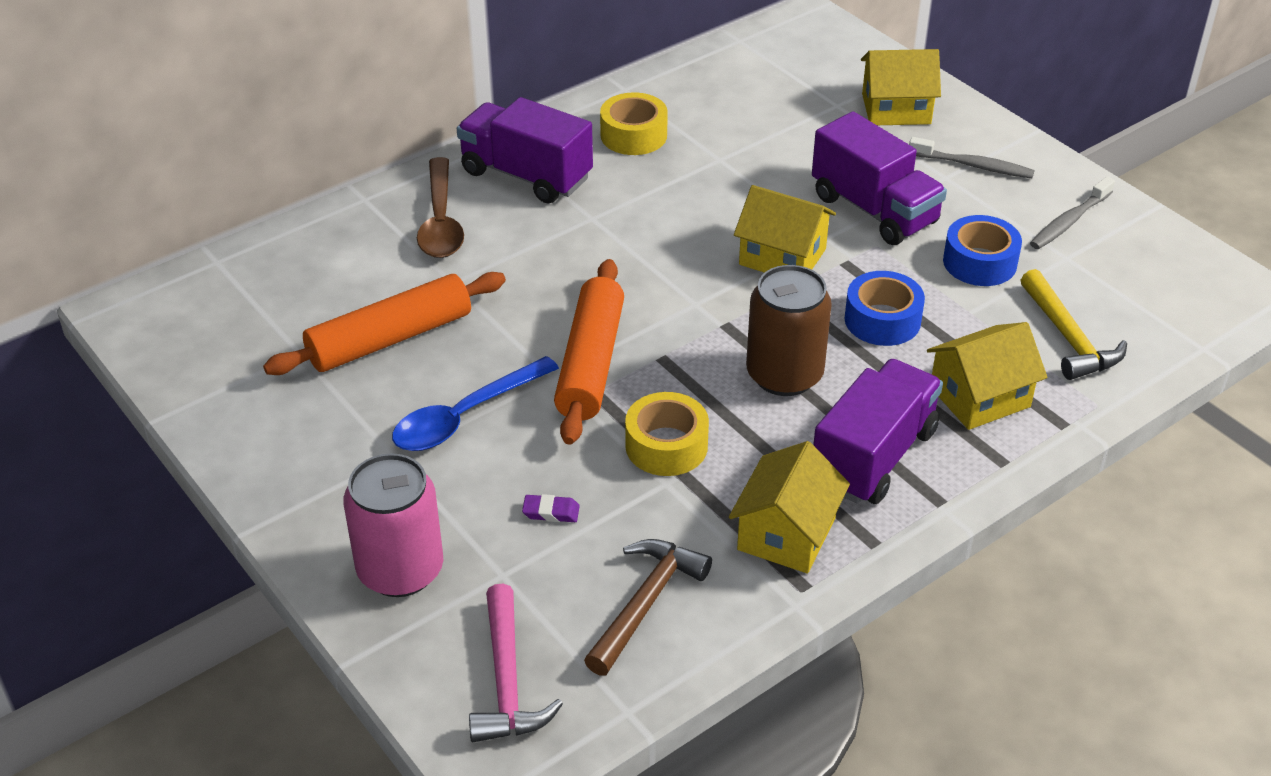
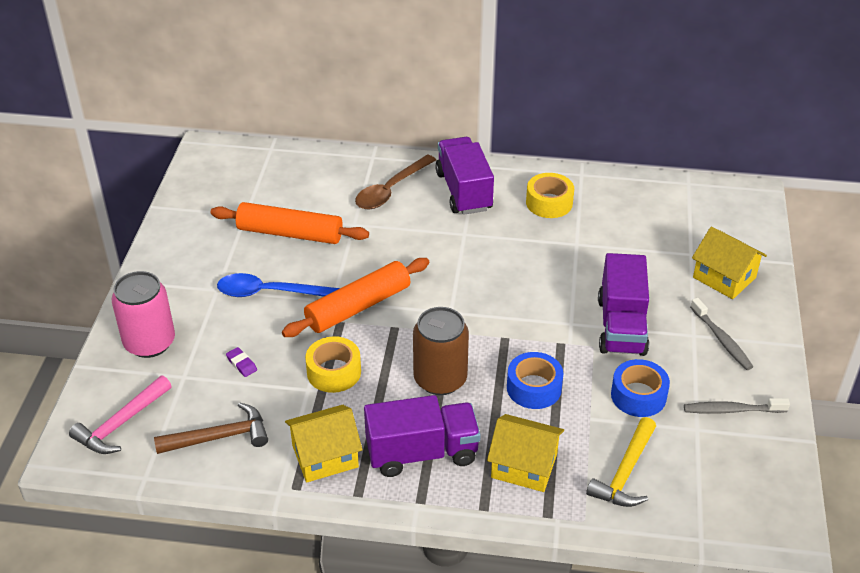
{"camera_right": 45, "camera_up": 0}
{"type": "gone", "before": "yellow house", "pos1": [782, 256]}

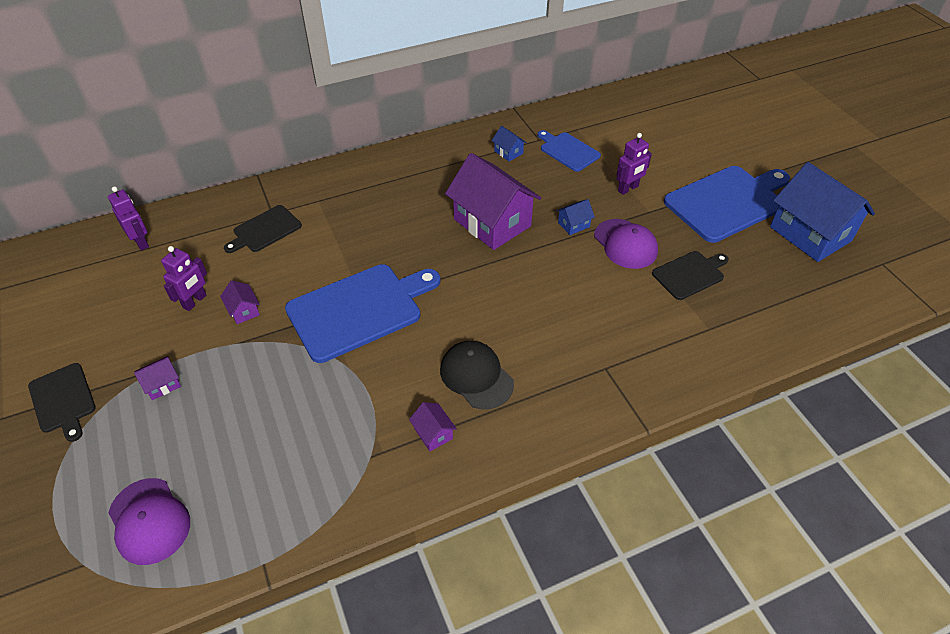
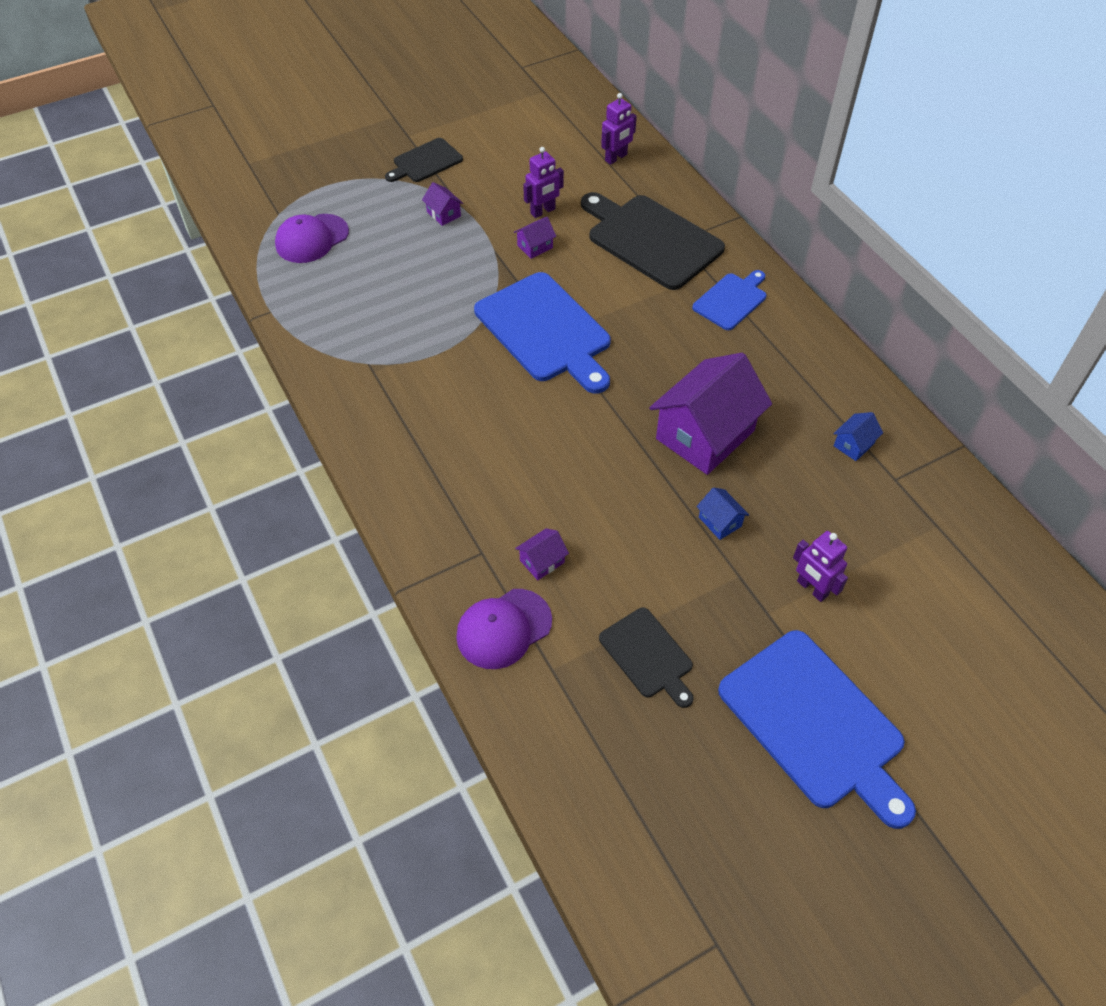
{"camera_right": 85, "camera_up": 5}
{"type": "rotated", "before": "purple robot figure", "pos1": [195, 301], "pos2": [543, 211], "turn": -60}
{"type": "scaled", "before": "ebony chopping board", "pos1": [265, 230], "pos2": [650, 239], "scale": 1.84}
{"type": "shifted", "before": "purple house", "pos1": [433, 433], "pos2": [542, 561]}
{"type": "gone", "before": "ebony peaked cap", "pos1": [476, 376]}
{"type": "shifted", "before": "blue chopping board", "pos1": [568, 151], "pos2": [731, 300]}
{"type": "shifted", "before": "purple peaked cap", "pos1": [625, 244], "pos2": [504, 629]}
{"type": "gone", "before": "blue house", "pos1": [810, 234]}

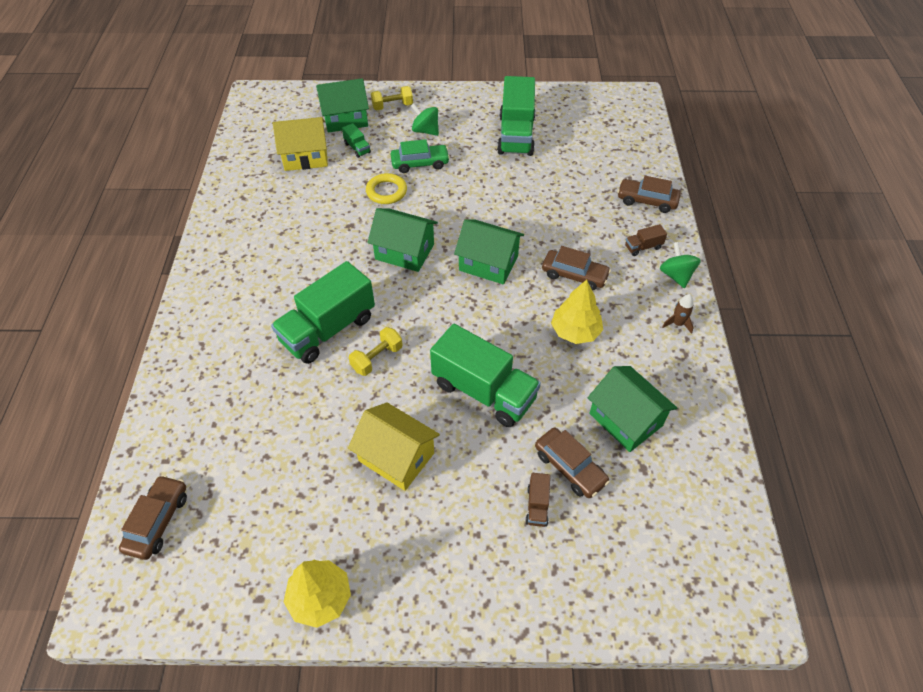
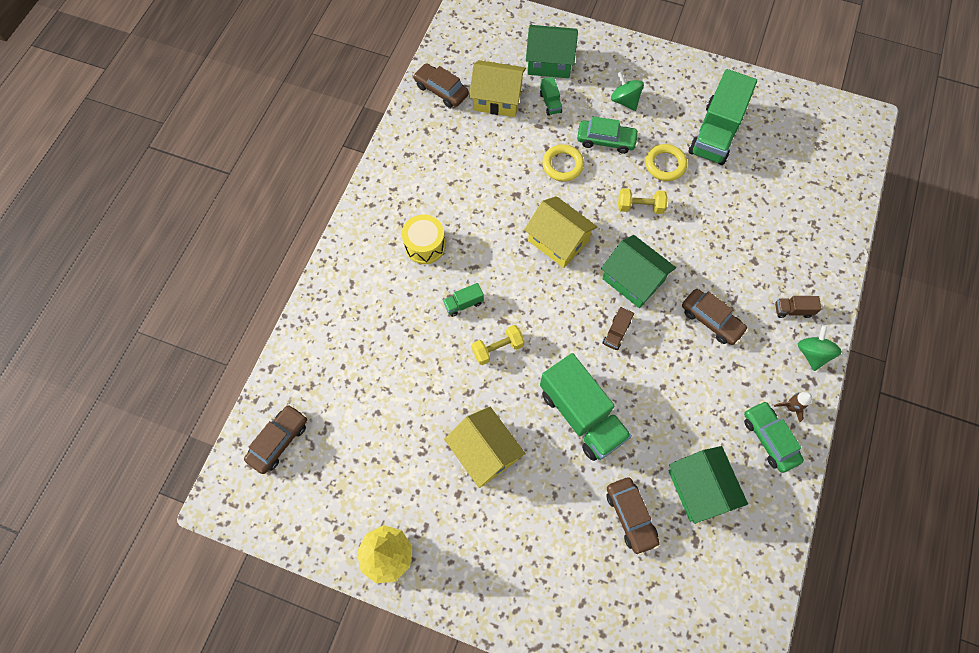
{"camera_right": 20, "camera_up": 15}
{"type": "scaled", "before": "emerald truck", "pos1": [328, 329], "pos2": [463, 304], "scale": 0.42}
{"type": "repainted", "before": "emerald house", "after": "yellow house", "pos1": [404, 252], "pos2": [558, 241]}
{"type": "shifted", "before": "yellow free weight", "pos1": [392, 106], "pos2": [640, 207]}
{"type": "shifted", "before": "dark brown truck", "pos1": [537, 506], "pos2": [616, 333]}
{"type": "gone", "before": "yellow fir tree", "pos1": [575, 331]}
{"type": "shifted", "before": "dark brown toy car", "pos1": [647, 201], "pos2": [441, 90]}
{"type": "new", "after": "yellow snare drum", "pos2": [425, 245]}
{"type": "new", "after": "yellow hoop", "pos2": [665, 164]}
{"type": "new", "after": "emerald toy car", "pos2": [769, 438]}

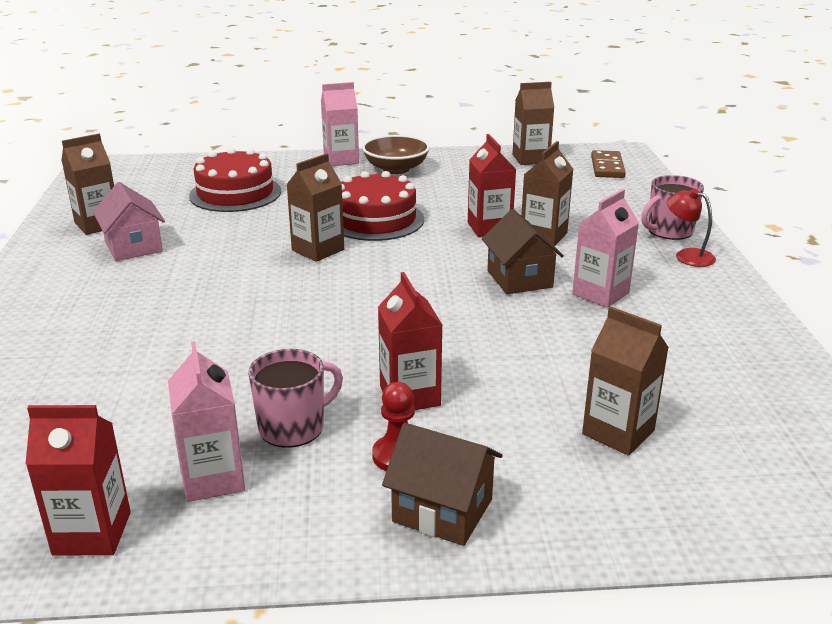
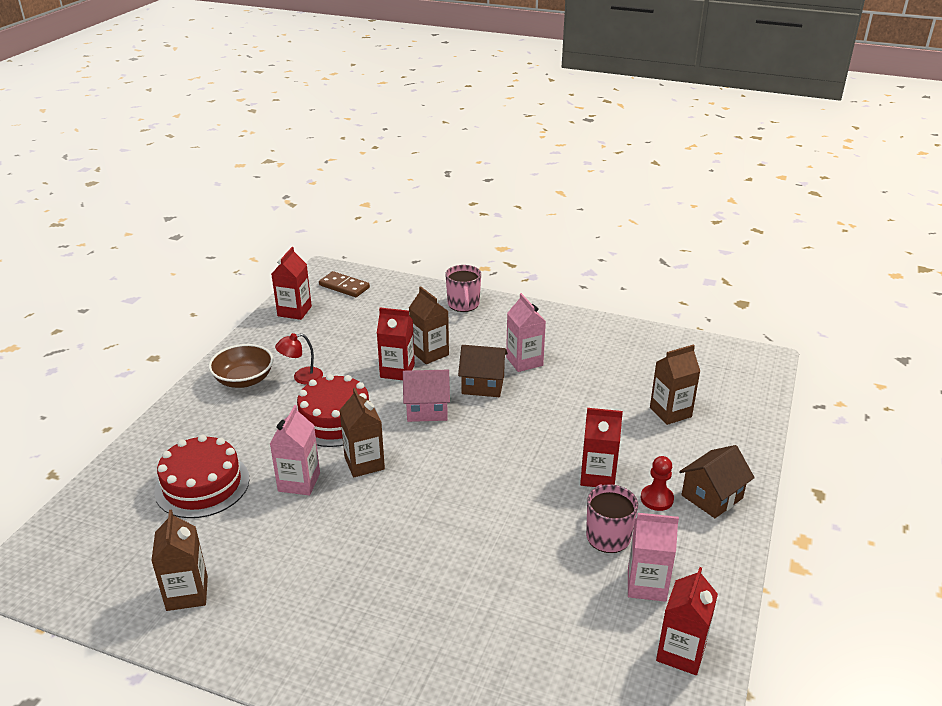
{"camera_right": -65, "camera_up": 5}
{"type": "shifted", "before": "pink house", "pos1": [133, 247], "pos2": [427, 409]}
{"type": "shifted", "before": "pink carton", "pos1": [341, 160], "pos2": [299, 482]}
{"type": "repainted", "before": "dark brown carton", "after": "red carton", "pos1": [530, 159], "pos2": [294, 311]}
{"type": "shifted", "before": "red desk lamp", "pos1": [687, 255], "pos2": [301, 377]}

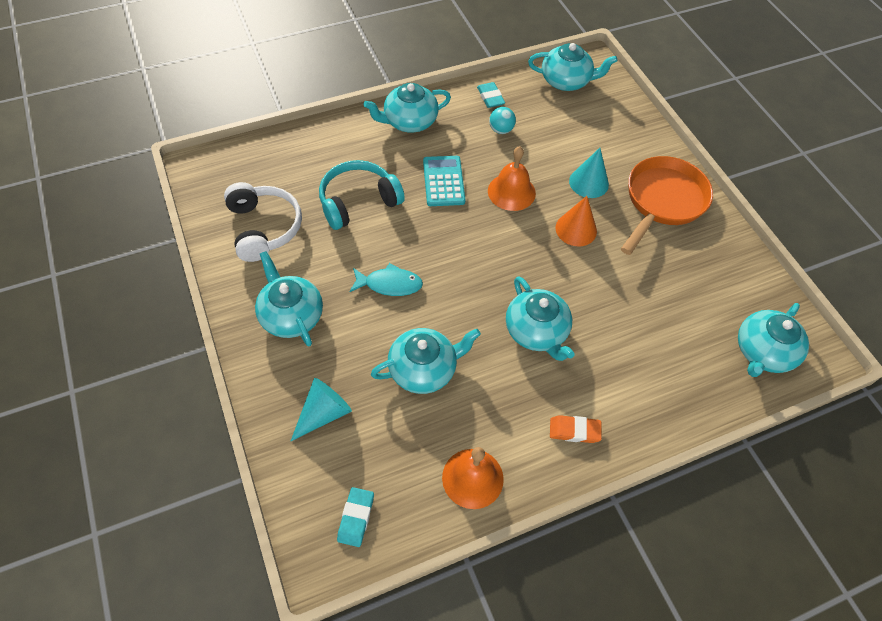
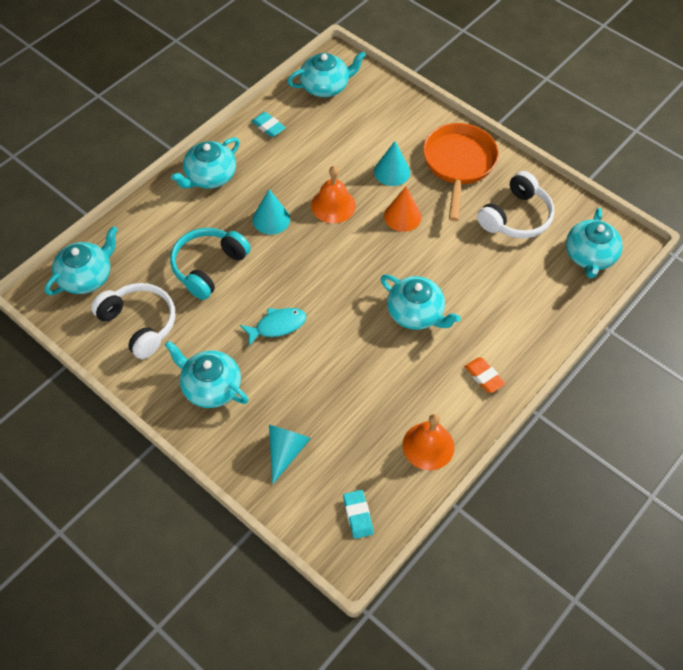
{"camera_right": -25, "camera_up": 0}
{"type": "shifted", "before": "aqua teapot", "pos1": [424, 369], "pos2": [86, 277]}
{"type": "swapped", "before": "aqua adding machine", "after": "aqua solid cone", "pos1": [443, 181], "pos2": [271, 219]}
{"type": "gone", "before": "aqua ball", "pos1": [501, 130]}
{"type": "rotated", "before": "orange-coloured eraser", "pos1": [574, 431], "pos2": [484, 376], "turn": 75}
{"type": "new", "after": "white headphones", "pos2": [516, 217]}

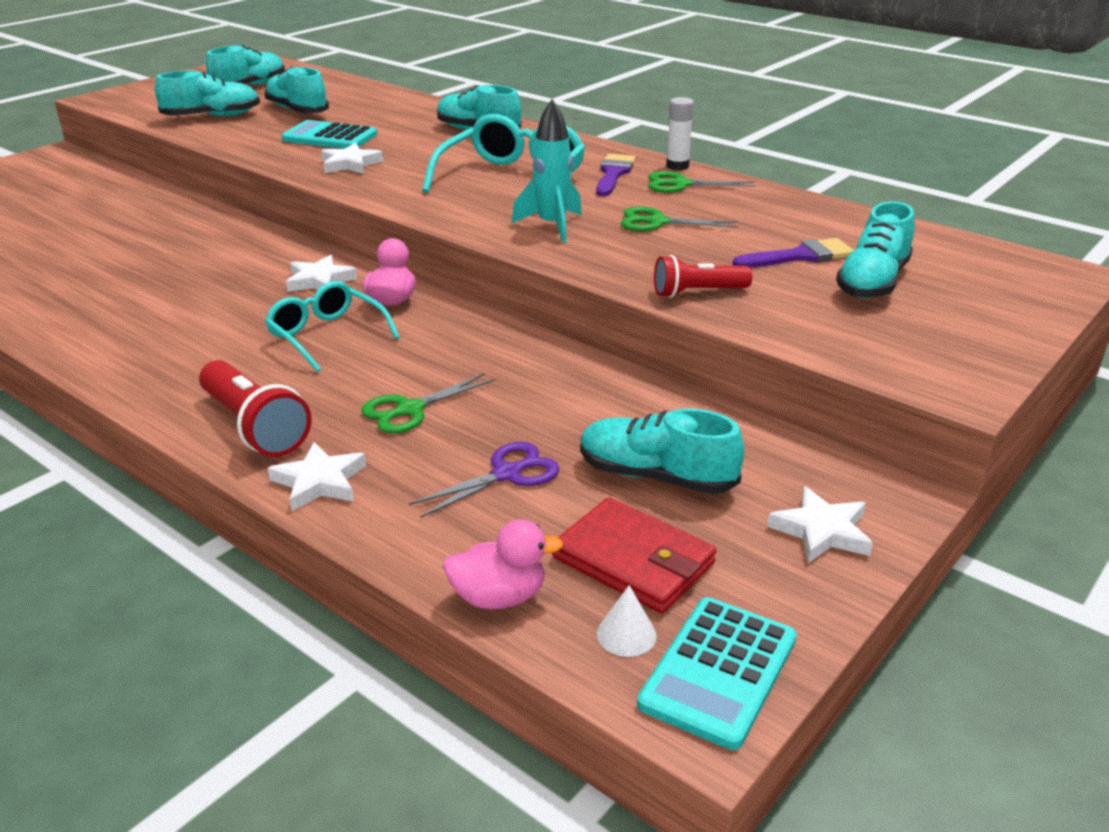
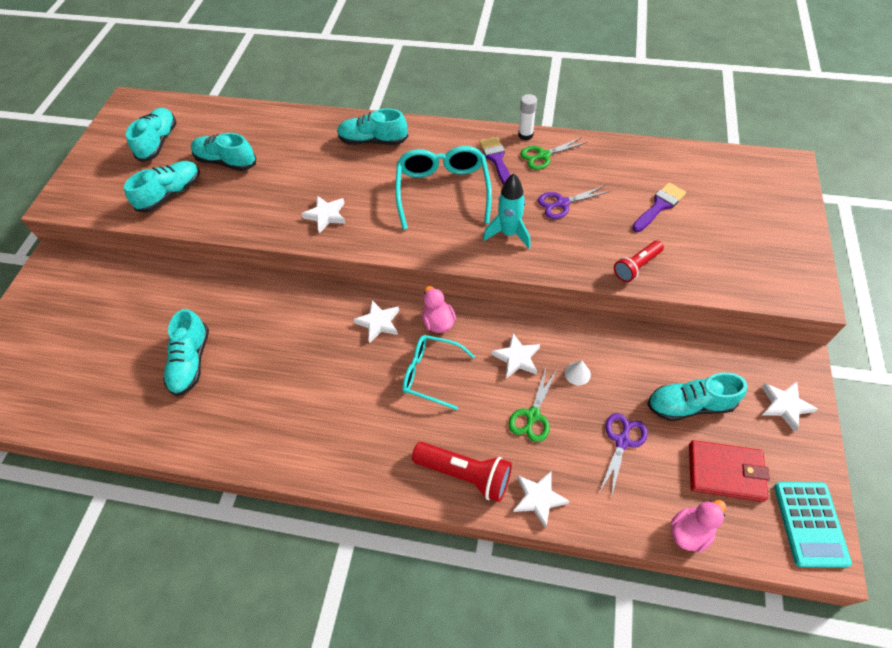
{"camera_right": -25, "camera_up": 25}
{"type": "gone", "before": "aqua adding machine", "pos1": [330, 137]}
{"type": "shifted", "before": "white solid cone", "pos1": [626, 634], "pos2": [577, 373]}
{"type": "repainted", "before": "emerald scissors", "after": "purple scissors", "pos1": [657, 222], "pos2": [562, 203]}
{"type": "shifted", "before": "aqua shoe", "pos1": [872, 282], "pos2": [191, 362]}
{"type": "new", "after": "white star shape", "pos2": [517, 358]}

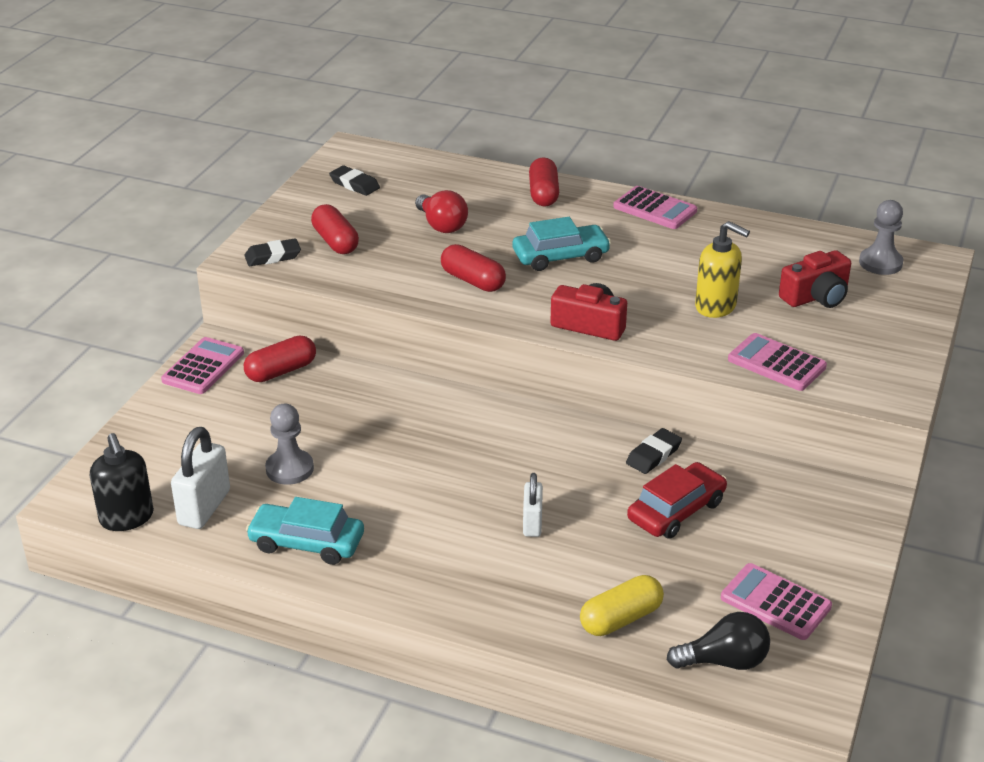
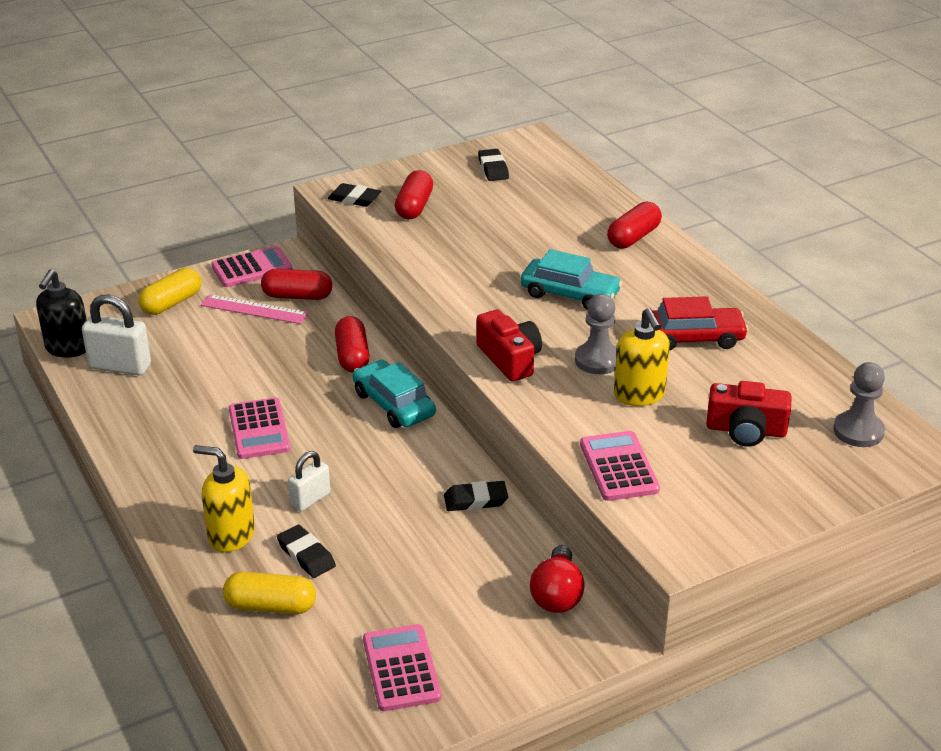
{"camera_right": 40, "camera_up": 0}
{"type": "rotated", "before": "white small lock", "pos1": [204, 507], "pos2": [120, 366], "turn": 45}
{"type": "shifted", "before": "aqua toy car", "pos1": [307, 543], "pos2": [394, 404]}
{"type": "shifted", "before": "gray pawn", "pos1": [289, 469], "pos2": [597, 360]}
{"type": "shifted", "before": "red light bulb", "pos1": [441, 225], "pos2": [557, 595]}
{"type": "shifted", "before": "red pill shape", "pos1": [473, 281], "pos2": [352, 356]}
{"type": "shifted", "before": "pink adding machine", "pos1": [655, 209], "pos2": [259, 429]}
{"type": "shifted", "before": "red toy car", "pos1": [676, 511], "pos2": [692, 338]}
{"type": "gone", "before": "ebony light bulb", "pos1": [724, 661]}
{"type": "new", "after": "yellow pill shape", "pos2": [171, 303]}
{"type": "new", "after": "yellow soap pump", "pos2": [231, 535]}
{"type": "new", "after": "pink straightedge", "pos2": [254, 309]}
{"type": "new", "after": "ebony eraser", "pos2": [306, 555]}

